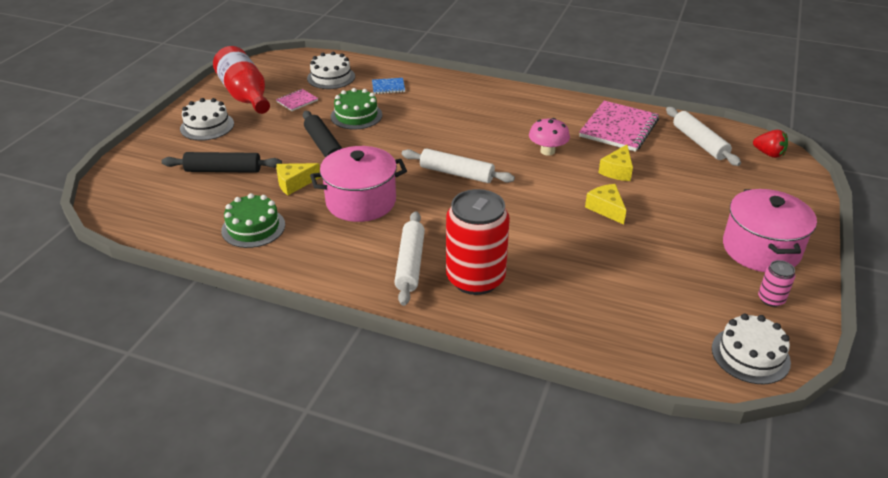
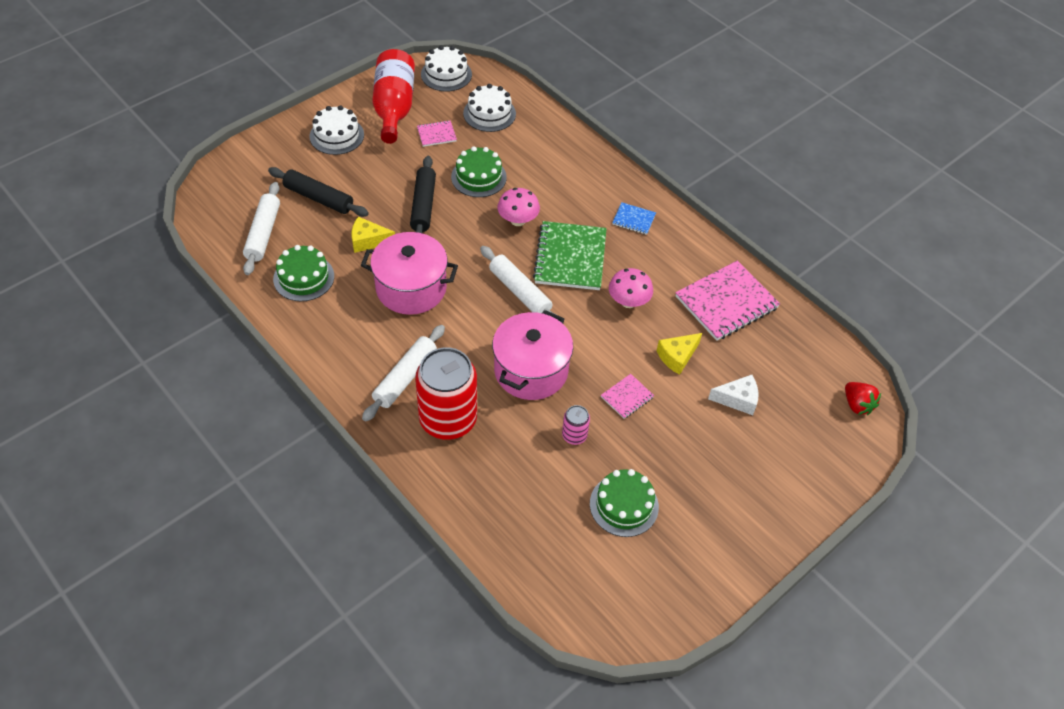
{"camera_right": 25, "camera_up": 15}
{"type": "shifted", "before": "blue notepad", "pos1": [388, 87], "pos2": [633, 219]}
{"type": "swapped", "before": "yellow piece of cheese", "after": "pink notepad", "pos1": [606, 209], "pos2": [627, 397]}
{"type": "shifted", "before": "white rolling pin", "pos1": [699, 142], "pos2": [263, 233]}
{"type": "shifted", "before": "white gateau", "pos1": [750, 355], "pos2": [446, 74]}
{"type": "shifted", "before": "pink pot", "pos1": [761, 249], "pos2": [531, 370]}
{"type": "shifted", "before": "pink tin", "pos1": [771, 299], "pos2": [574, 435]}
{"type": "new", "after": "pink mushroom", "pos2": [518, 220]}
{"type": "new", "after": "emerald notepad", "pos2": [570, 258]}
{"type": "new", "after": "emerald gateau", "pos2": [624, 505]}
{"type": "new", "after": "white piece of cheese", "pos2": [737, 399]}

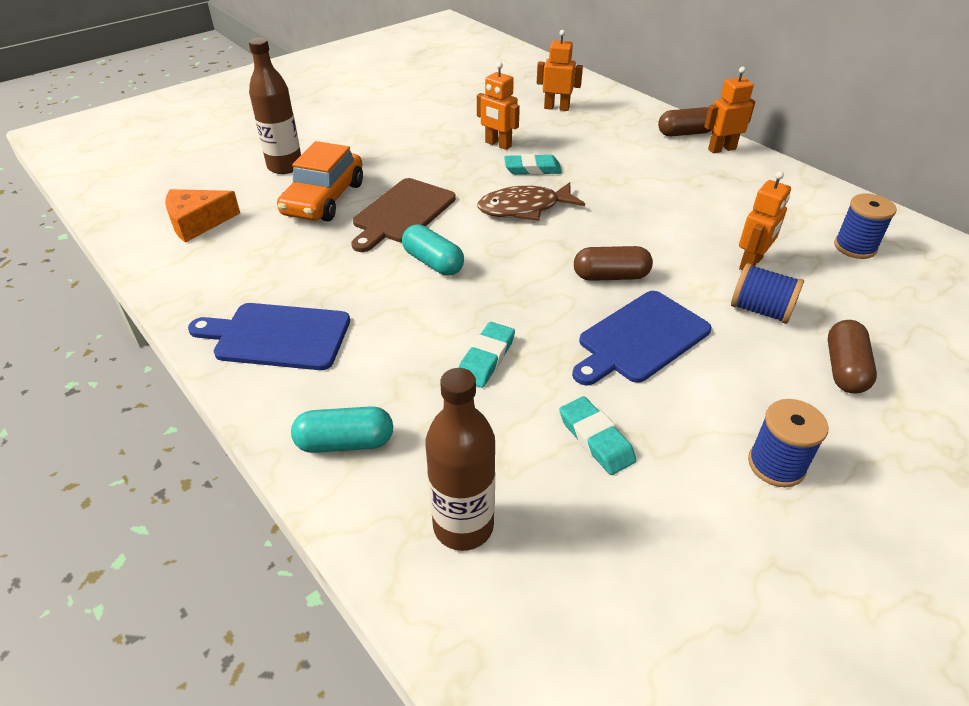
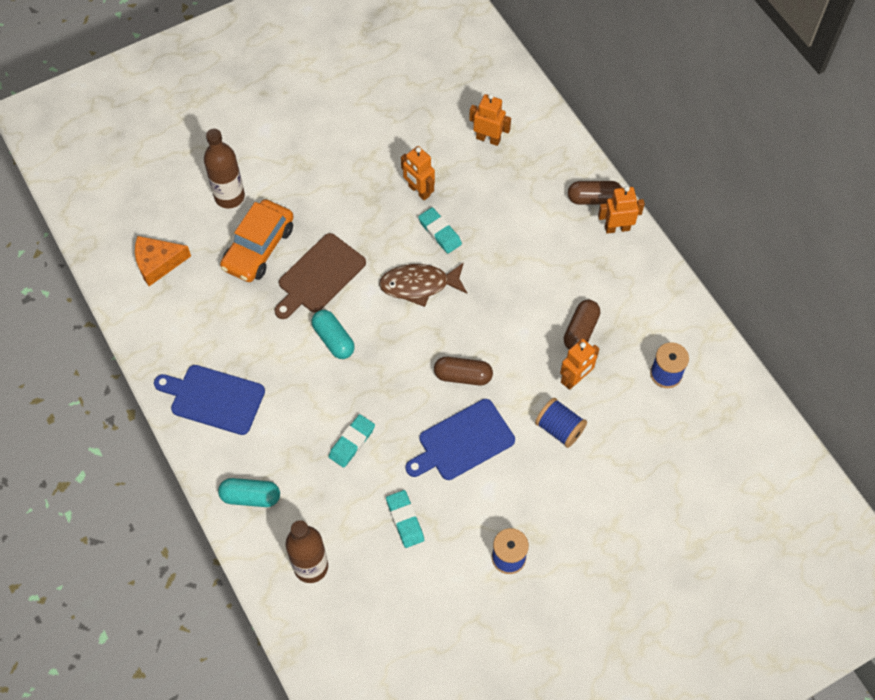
{"camera_right": 10, "camera_up": 20}
{"type": "rotated", "before": "aqua eraser", "pos1": [532, 169], "pos2": [439, 232], "turn": 45}
{"type": "shifted", "before": "dark brown pill shape", "pos1": [844, 369], "pos2": [580, 331]}

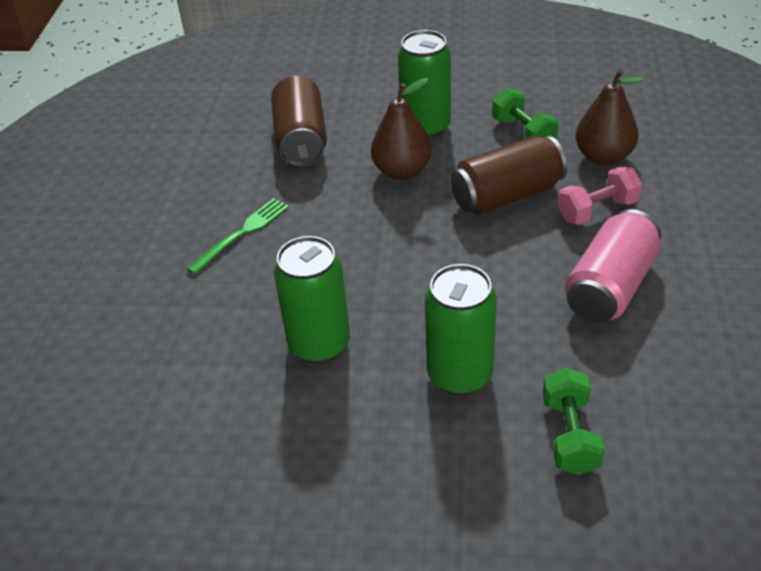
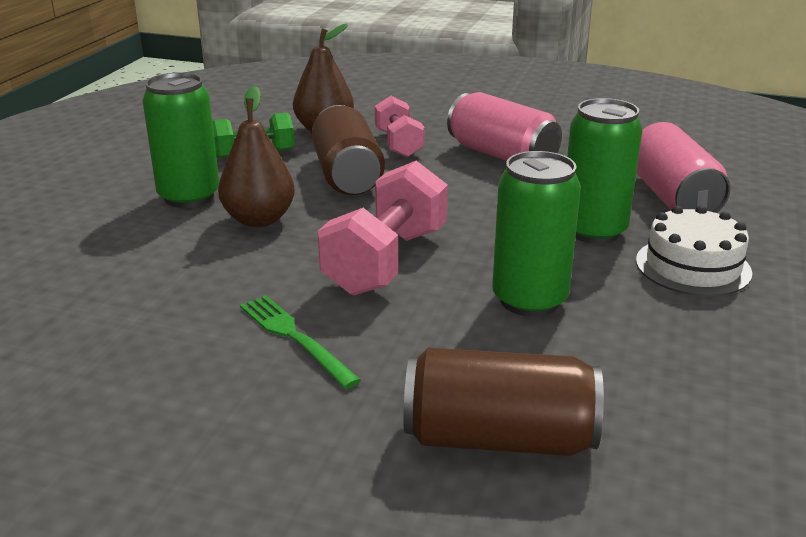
{"camera_right": -80, "camera_up": -15}
{"type": "shifted", "before": "dark brown tin", "pos1": [301, 140], "pos2": [498, 438]}
{"type": "swapped", "before": "emerald free weight", "after": "pink tin", "pos1": [569, 435], "pos2": [672, 197]}
{"type": "new", "after": "pink free weight", "pos2": [386, 261]}
{"type": "new", "after": "white gateau", "pos2": [693, 266]}

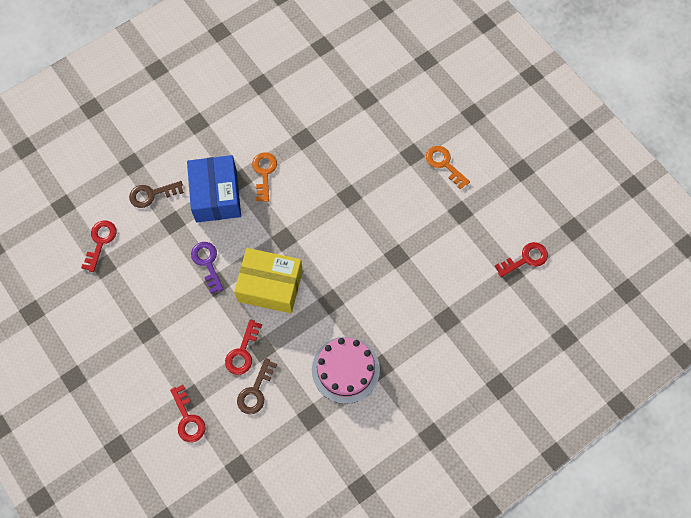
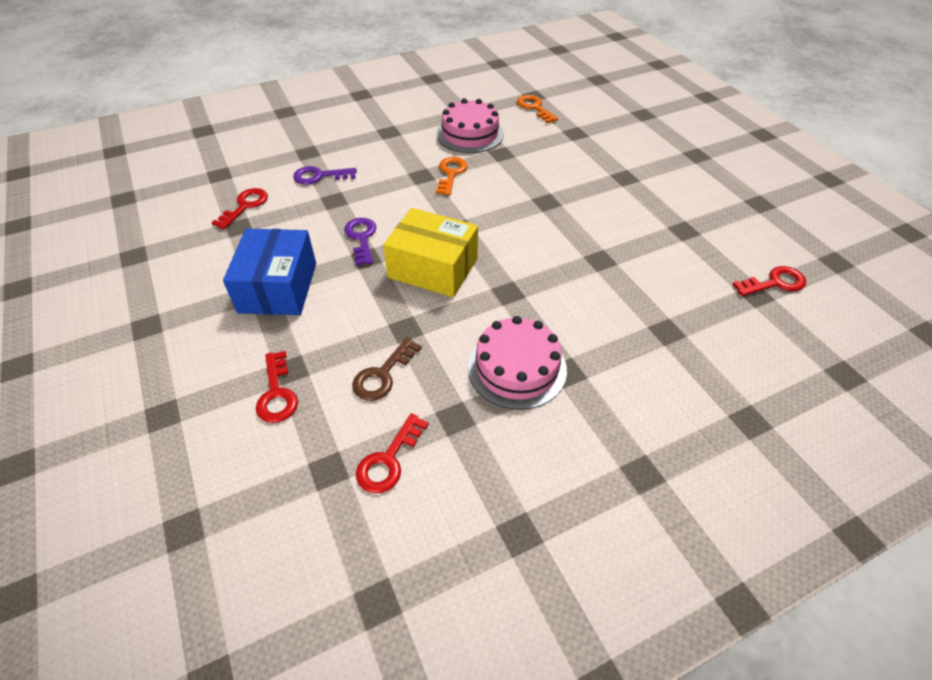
{"camera_right": 10, "camera_up": -20}
{"type": "repainted", "before": "dark brown door key", "after": "purple door key", "pos1": [151, 194], "pos2": [319, 176]}
{"type": "shifted", "before": "blue package", "pos1": [216, 195], "pos2": [278, 287]}
{"type": "shifted", "before": "red door key", "pos1": [242, 352], "pos2": [388, 460]}
{"type": "shifted", "before": "orange-coloured door key", "pos1": [444, 164], "pos2": [534, 108]}
{"type": "new", "after": "pink gateau", "pos2": [470, 134]}

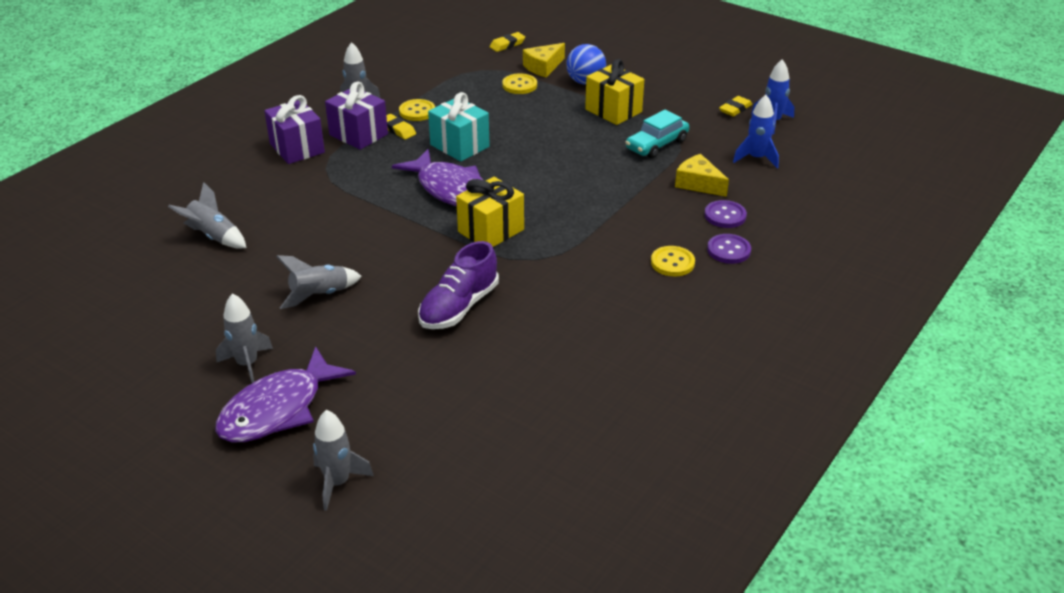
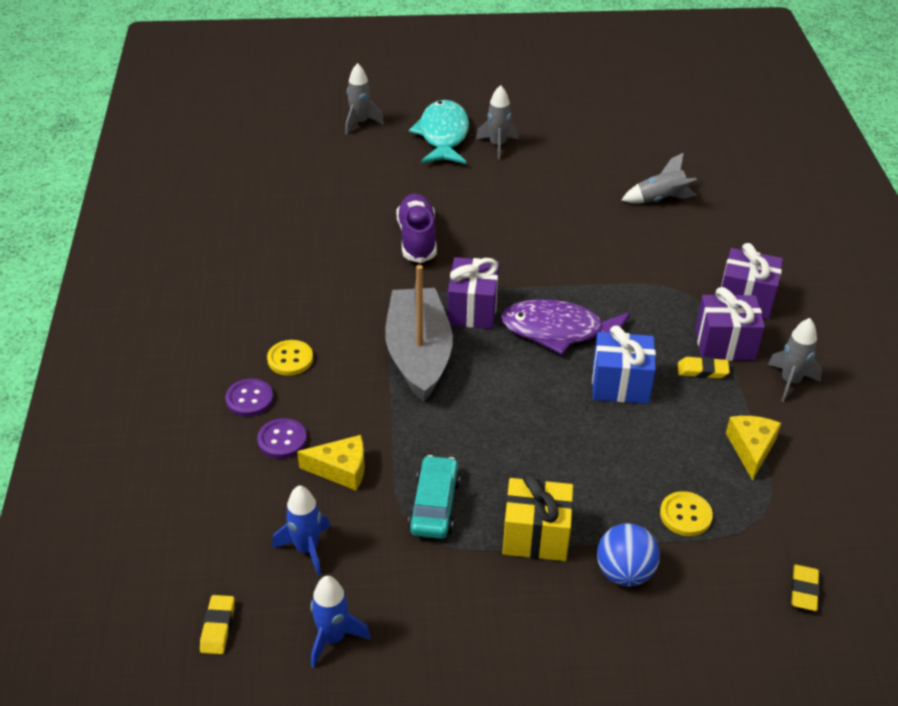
{"camera_right": 140, "camera_up": 5}
{"type": "repainted", "before": "purple fish", "after": "aqua fish", "pos1": [278, 409], "pos2": [443, 135]}
{"type": "gone", "before": "gray spaceship", "pos1": [319, 295]}
{"type": "gone", "before": "yellow shirt button", "pos1": [417, 111]}
{"type": "repainted", "before": "aqua wrapped gift", "after": "blue wrapped gift", "pos1": [459, 146], "pos2": [620, 384]}
{"type": "repainted", "before": "yellow wrapped gift", "after": "purple wrapped gift", "pos1": [491, 231], "pos2": [472, 310]}
{"type": "shifted", "before": "yellow piece of cheese", "pos1": [543, 67], "pos2": [751, 449]}
{"type": "shifted", "before": "yellow eraser", "pos1": [735, 109], "pos2": [218, 627]}
{"type": "new", "after": "gray toy boat", "pos2": [418, 354]}

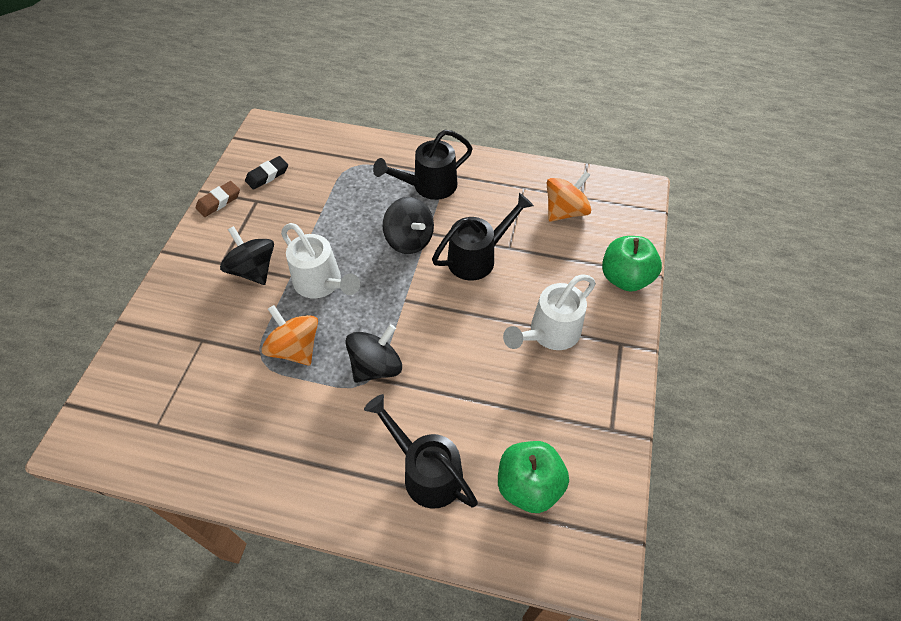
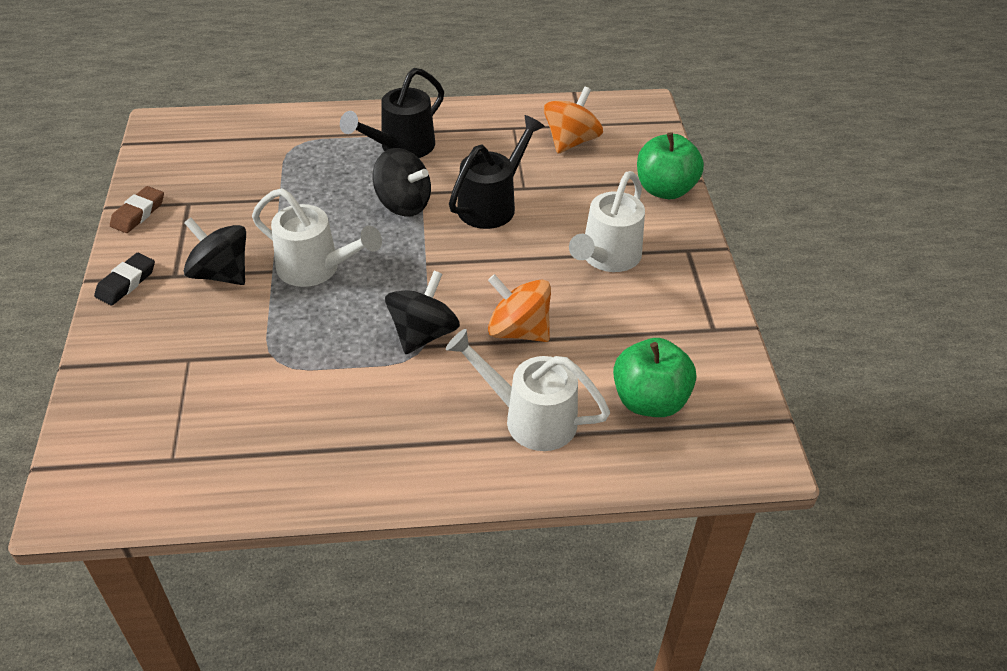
{"camera_right": -20, "camera_up": -10}
{"type": "shifted", "before": "ebony eraser", "pos1": [267, 175], "pos2": [126, 283]}
{"type": "shifted", "before": "orange-coloured toy top", "pos1": [295, 348], "pos2": [518, 330]}
{"type": "repainted", "before": "ebony watering pot", "after": "white watering pot", "pos1": [426, 471], "pos2": [530, 418]}

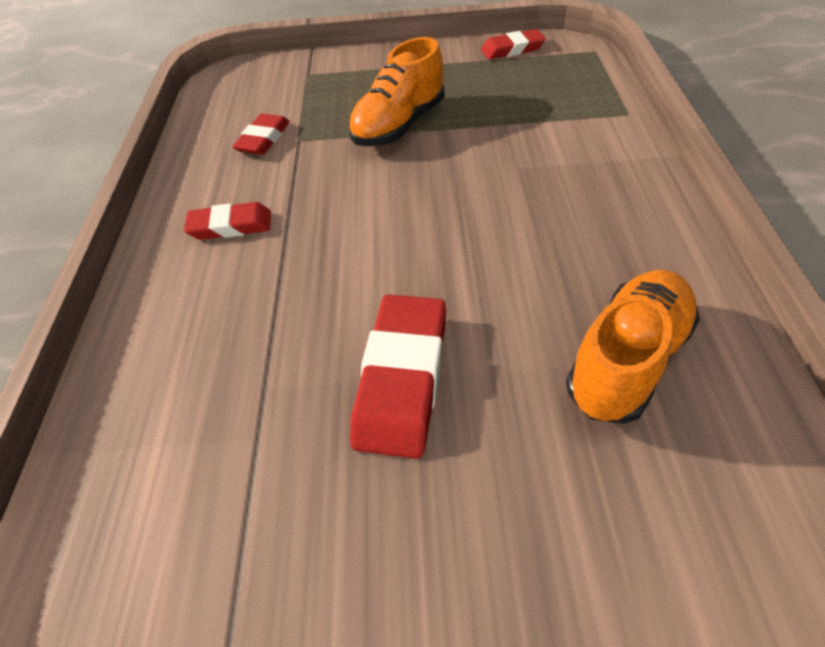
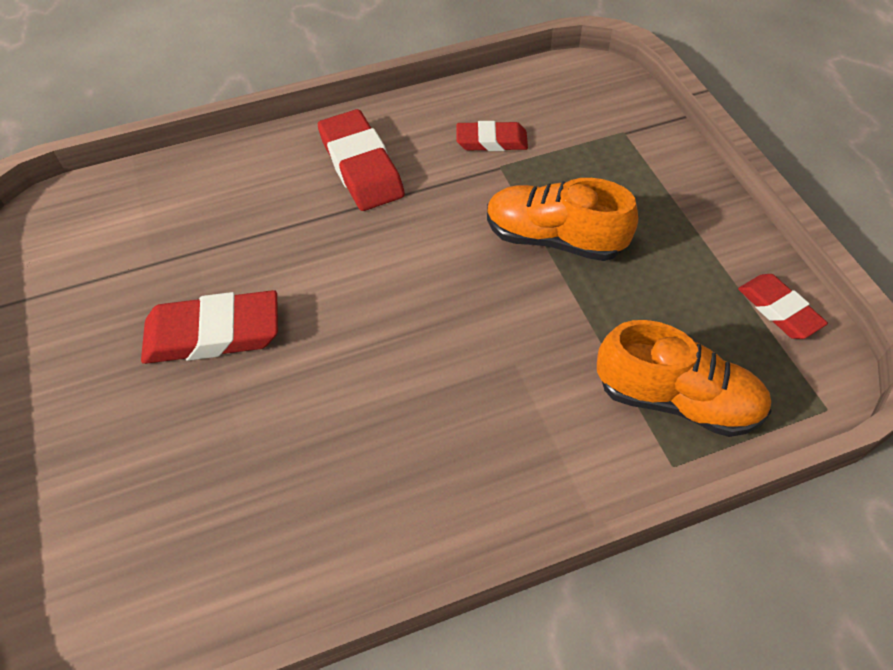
{"camera_right": 70, "camera_up": 5}
{"type": "scaled", "before": "red eraser", "pos1": [230, 226], "pos2": [361, 166], "scale": 1.63}
{"type": "shifted", "before": "orange-coloured shoe", "pos1": [627, 360], "pos2": [676, 400]}

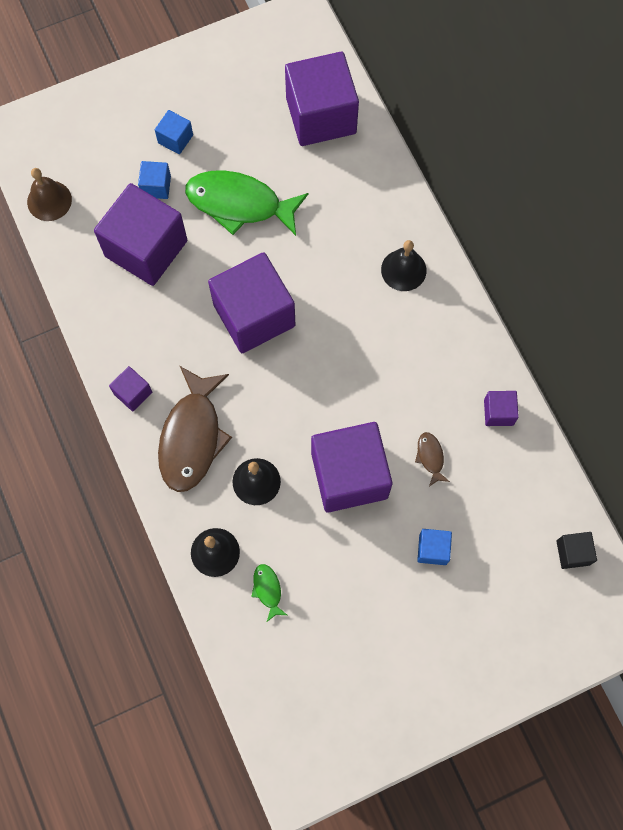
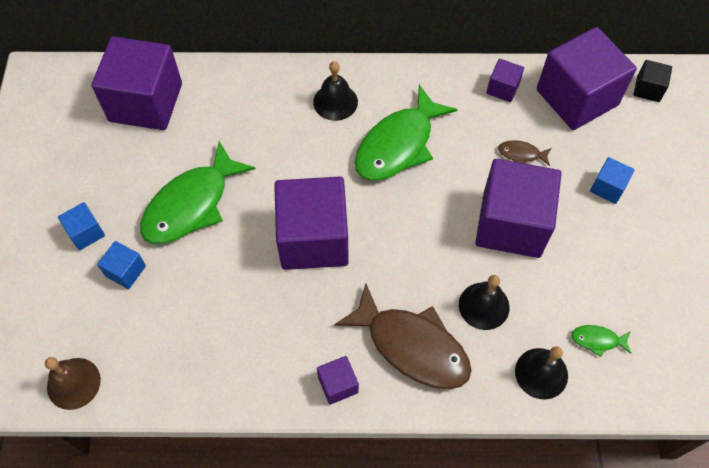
{"camera_right": -65, "camera_up": -10}
{"type": "shifted", "before": "purple cube", "pos1": [146, 248], "pos2": [577, 97]}
{"type": "new", "after": "emerald fish", "pos2": [398, 145]}

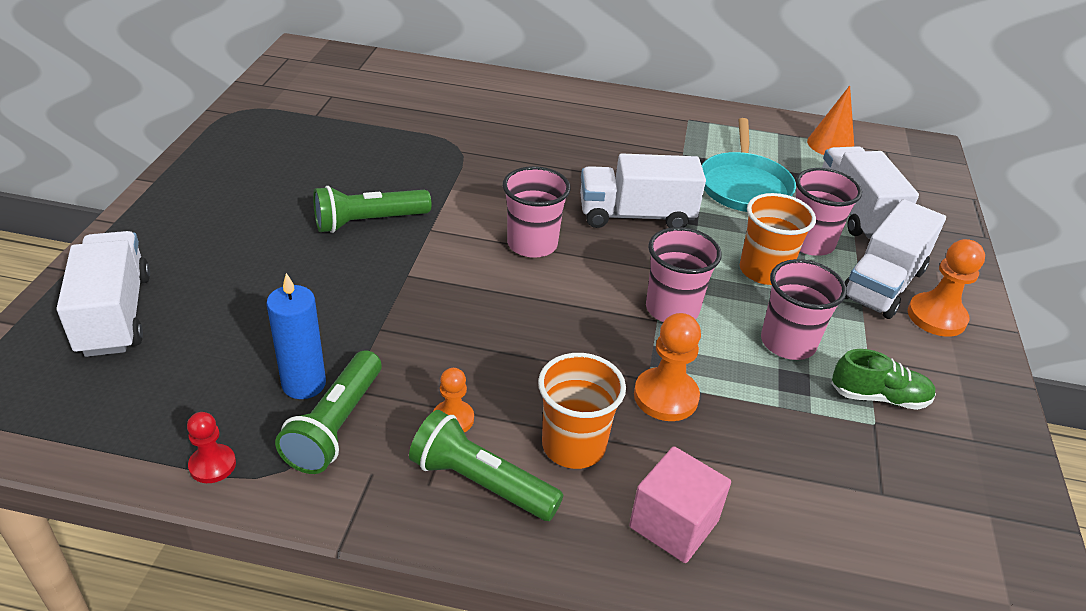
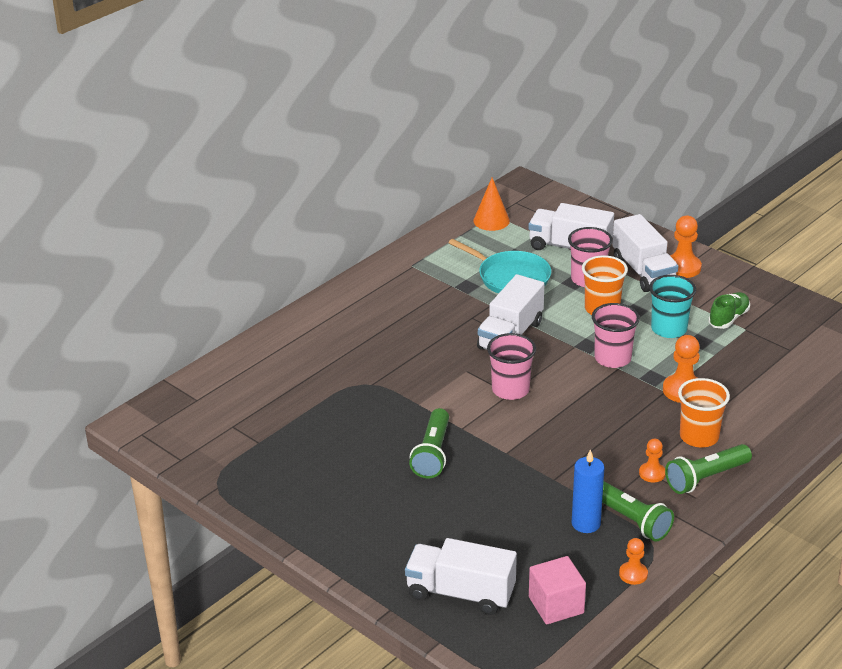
{"camera_right": -55, "camera_up": -5}
{"type": "repainted", "before": "red pawn", "after": "orange-coloured pawn", "pos1": [212, 465], "pos2": [633, 574]}
{"type": "shifted", "before": "pink cube", "pos1": [673, 524], "pos2": [556, 605]}
{"type": "repainted", "before": "pink cup", "after": "aqua cup", "pos1": [788, 343], "pos2": [669, 329]}

